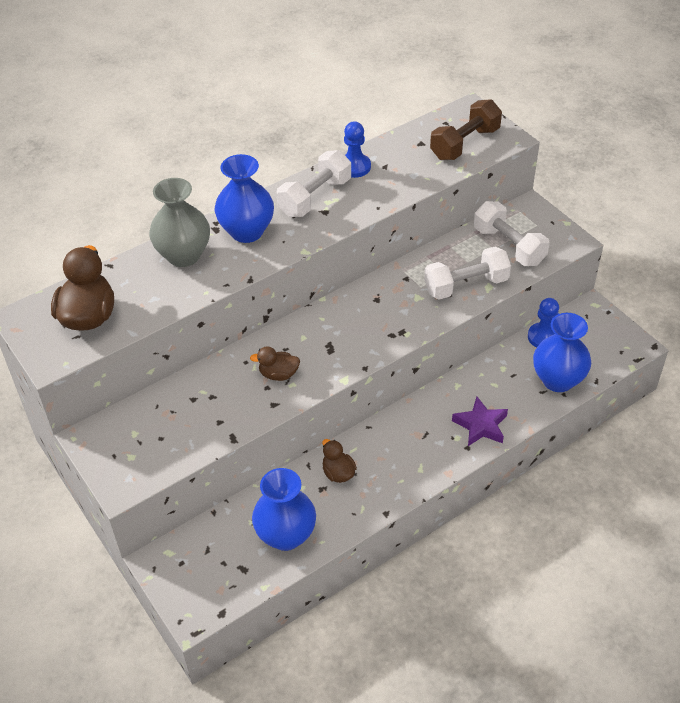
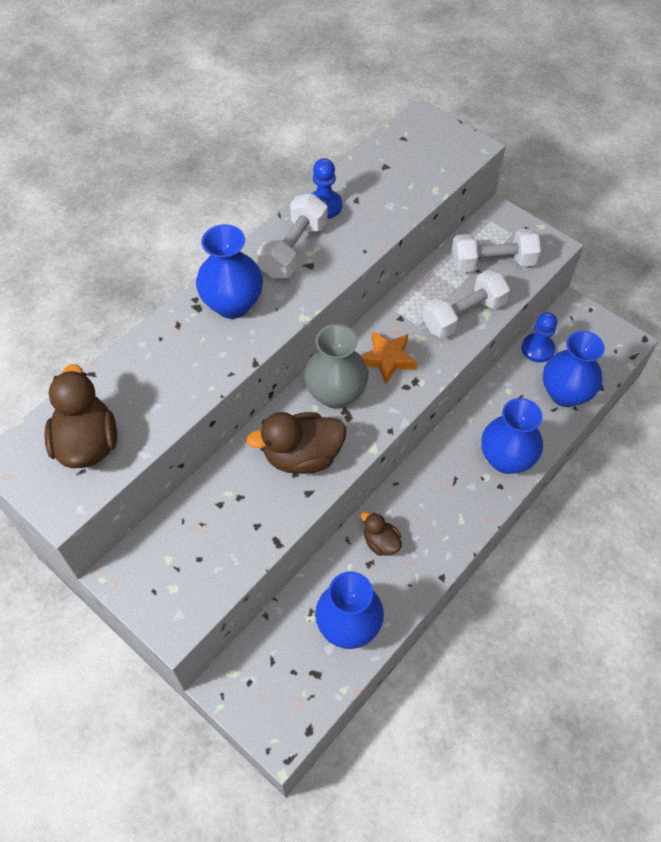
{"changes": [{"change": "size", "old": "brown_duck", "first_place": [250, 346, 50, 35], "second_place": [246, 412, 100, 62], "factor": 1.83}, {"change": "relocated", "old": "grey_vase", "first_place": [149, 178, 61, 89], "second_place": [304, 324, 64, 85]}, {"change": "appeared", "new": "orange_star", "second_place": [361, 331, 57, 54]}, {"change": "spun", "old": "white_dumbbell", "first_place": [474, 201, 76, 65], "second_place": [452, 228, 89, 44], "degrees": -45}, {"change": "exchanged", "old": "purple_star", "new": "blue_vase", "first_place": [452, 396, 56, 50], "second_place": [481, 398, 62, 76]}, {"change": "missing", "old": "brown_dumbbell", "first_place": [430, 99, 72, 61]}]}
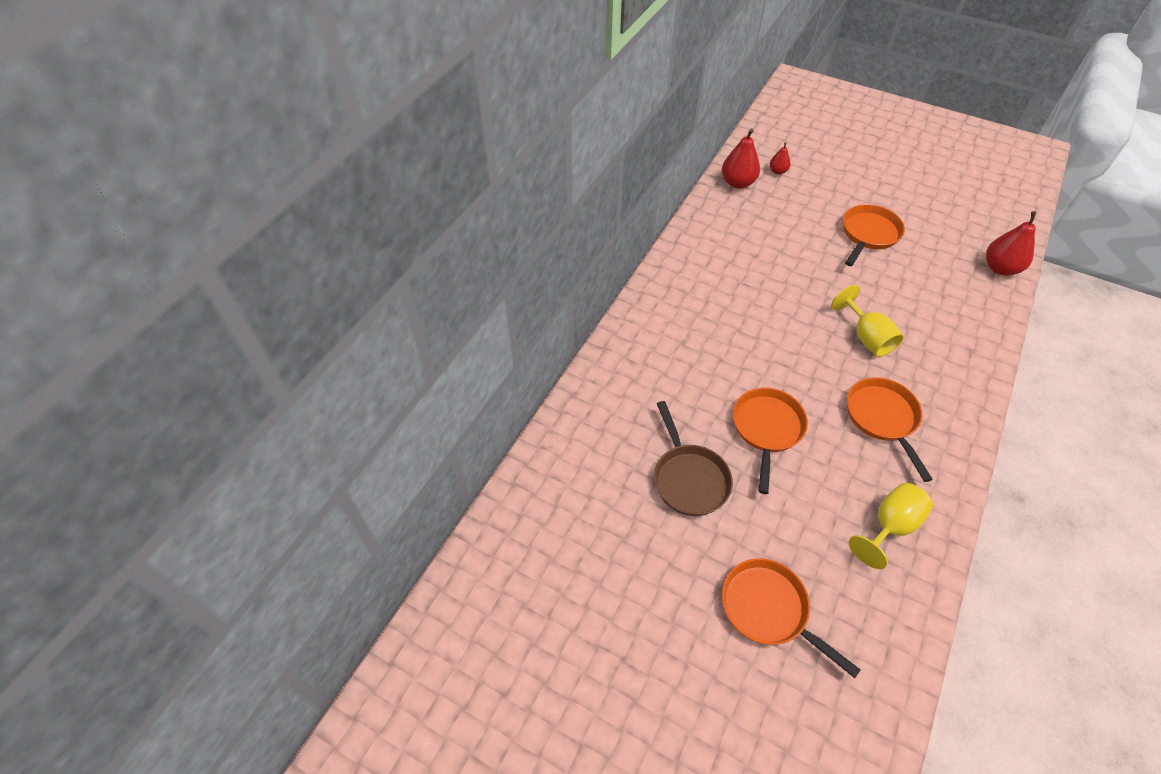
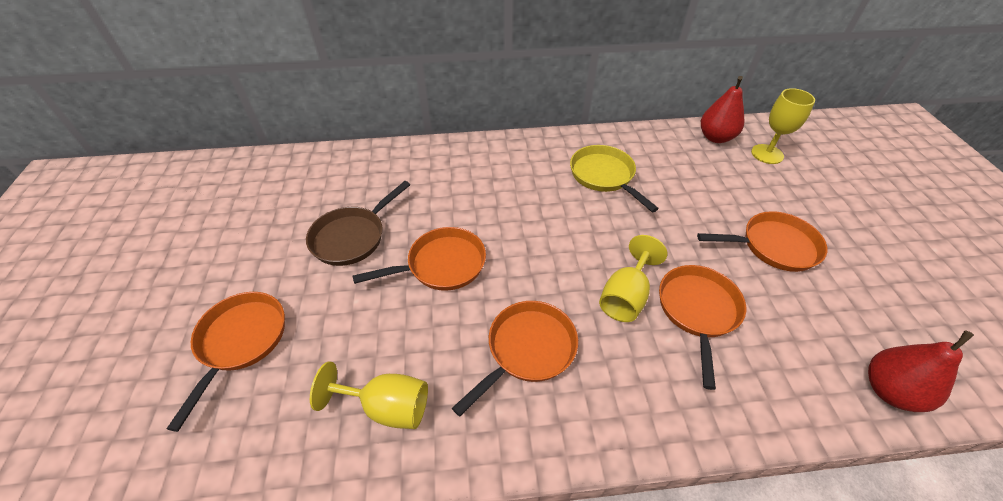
{"changes": [{"change": "appeared", "new": "yellow_pan", "second_place": [570, 145, 89, 67]}, {"change": "appeared", "new": "orange_pan", "second_place": [659, 265, 87, 125]}, {"change": "exchanged", "old": "red_pear", "new": "yellow_goblet", "first_place": [770, 143, 20, 32], "second_place": [751, 88, 64, 76]}]}
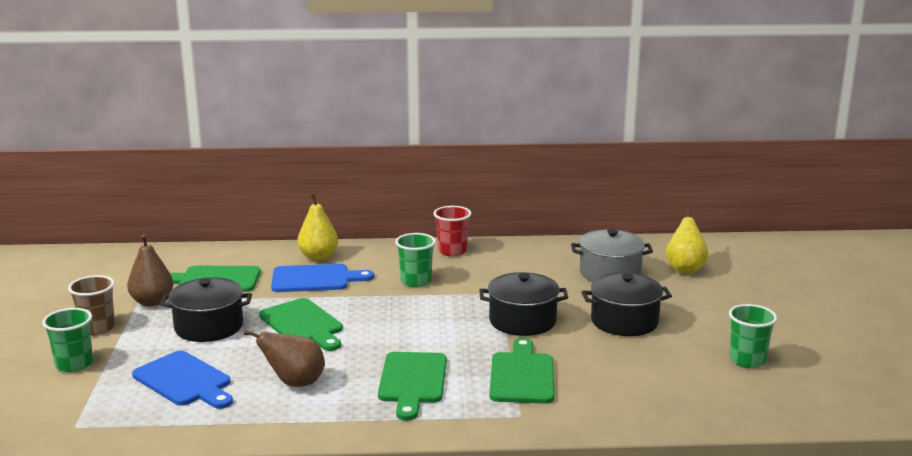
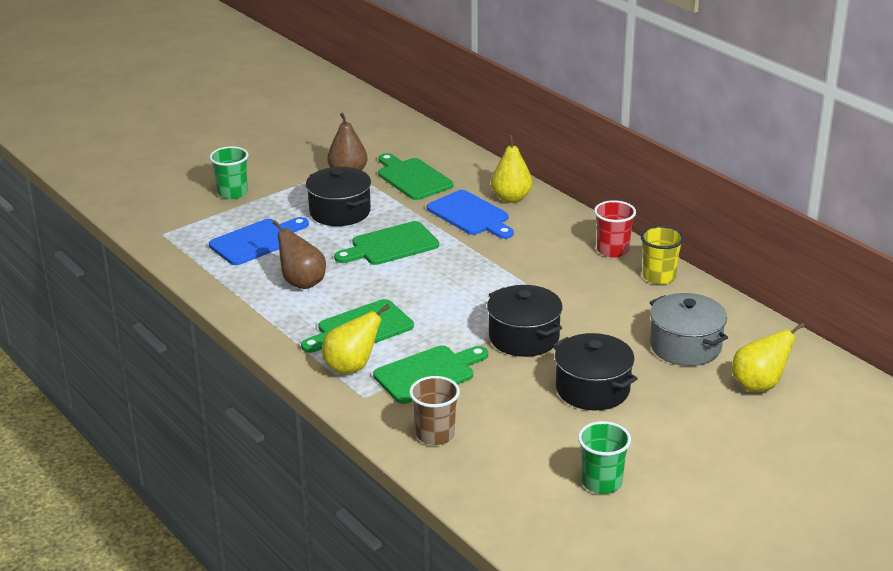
{"changes": [{"change": "spun", "old": "blue_cutting_board", "first_place": [132, 351, 101, 58], "second_place": [209, 217, 100, 48], "degrees": -135}, {"change": "appeared", "new": "yellow_pear", "second_place": [322, 304, 68, 70]}, {"change": "spun", "old": "green_cutting_board", "first_place": [259, 298, 84, 53], "second_place": [334, 221, 105, 44], "degrees": 45}, {"change": "relocated", "old": "brown_cup", "first_place": [68, 275, 47, 60], "second_place": [409, 376, 51, 69]}, {"change": "appeared", "new": "yellow_cup", "second_place": [641, 226, 43, 59]}, {"change": "missing", "old": "green_cup", "first_place": [395, 233, 41, 54]}]}
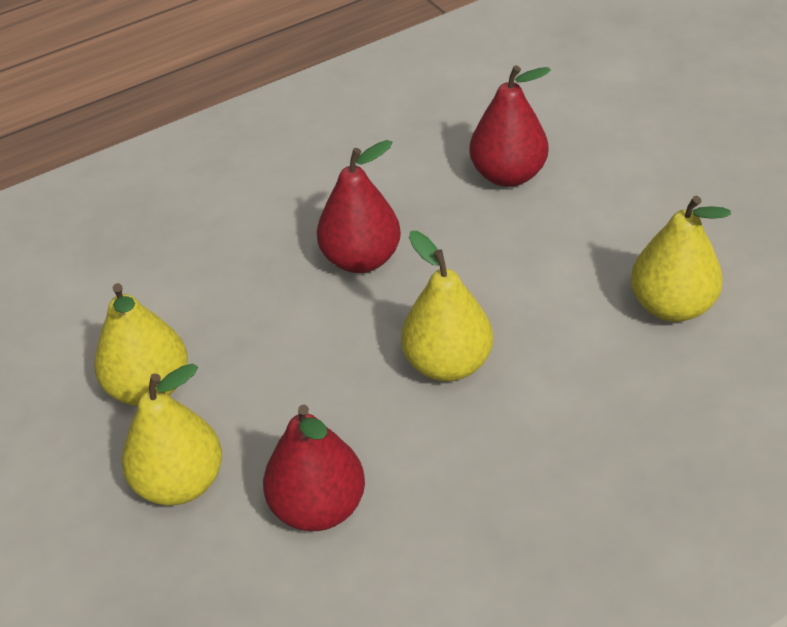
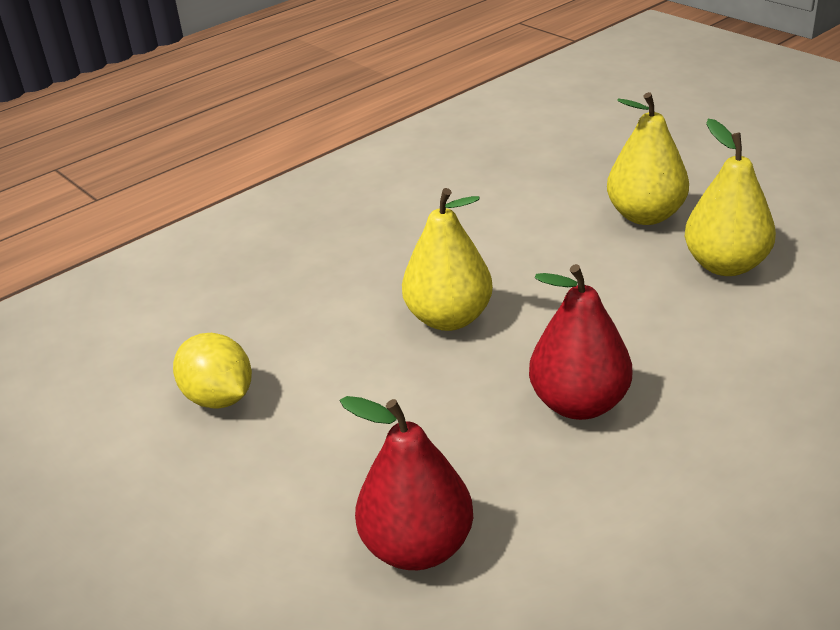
{"changes": [{"change": "exchanged", "old": "yellow_pear", "new": "yellow_lemon", "first_place": [631, 196, 100, 126], "second_place": [173, 333, 79, 76]}, {"change": "missing", "old": "red_pear", "first_place": [263, 405, 102, 126]}]}
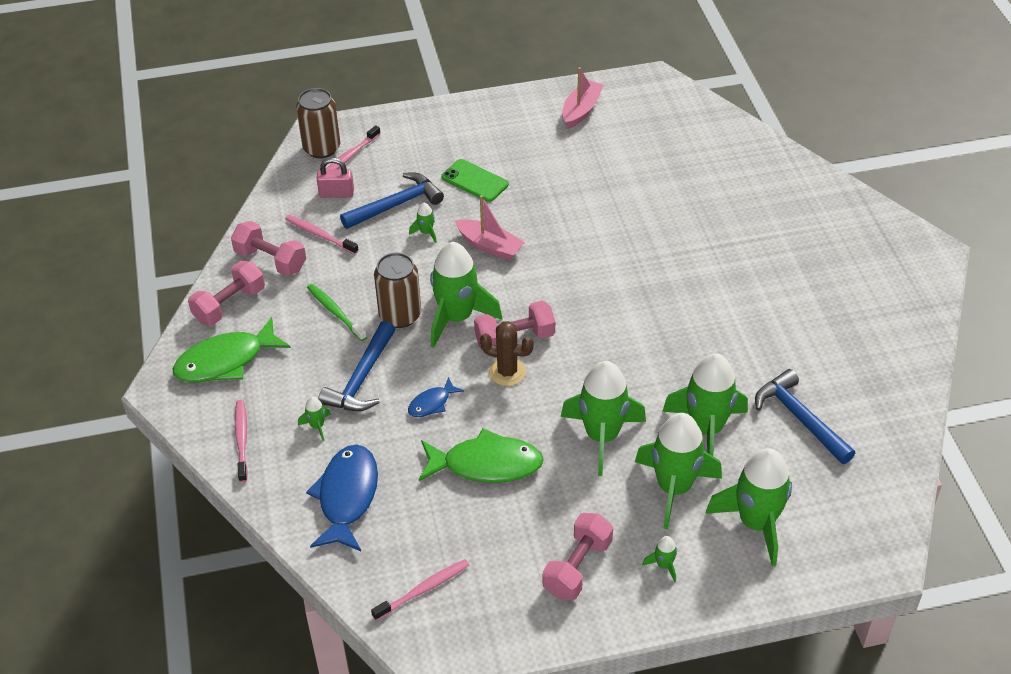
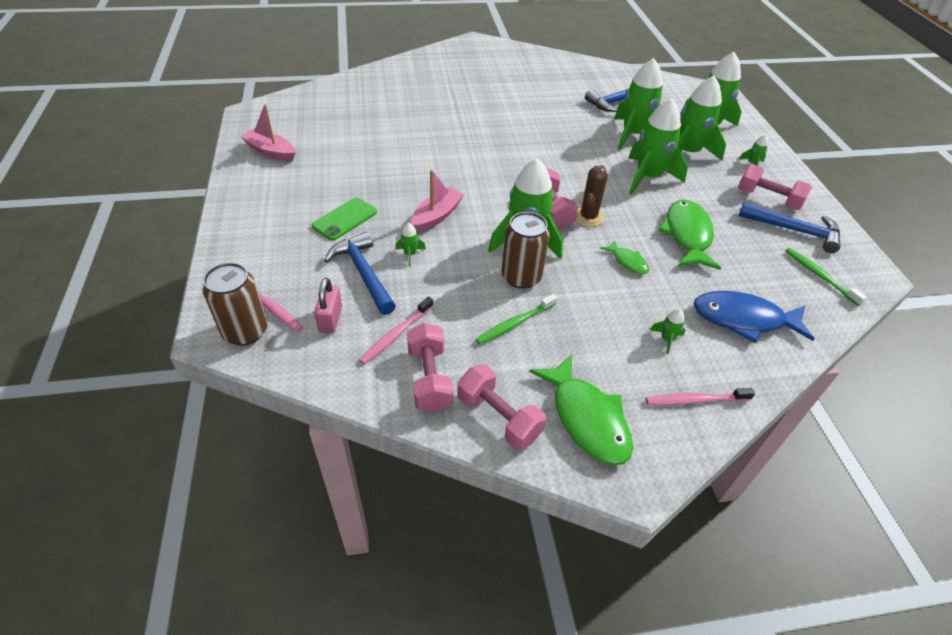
{"changes": [{"change": "spun", "old": "pink_dumbbell", "first_place": [231, 221, 75, 55], "second_place": [407, 323, 47, 89], "degrees": -45}, {"change": "colour", "old": "blue_fish", "new": "green_fish", "first_place": [408, 377, 56, 40], "second_place": [600, 240, 49, 34]}, {"change": "relocated", "old": "blue_hammer", "first_place": [319, 321, 76, 90], "second_place": [739, 203, 102, 50]}, {"change": "colour", "old": "pink_toothbrush", "new": "green_toothbrush", "first_place": [371, 559, 98, 62], "second_place": [785, 248, 82, 58]}]}
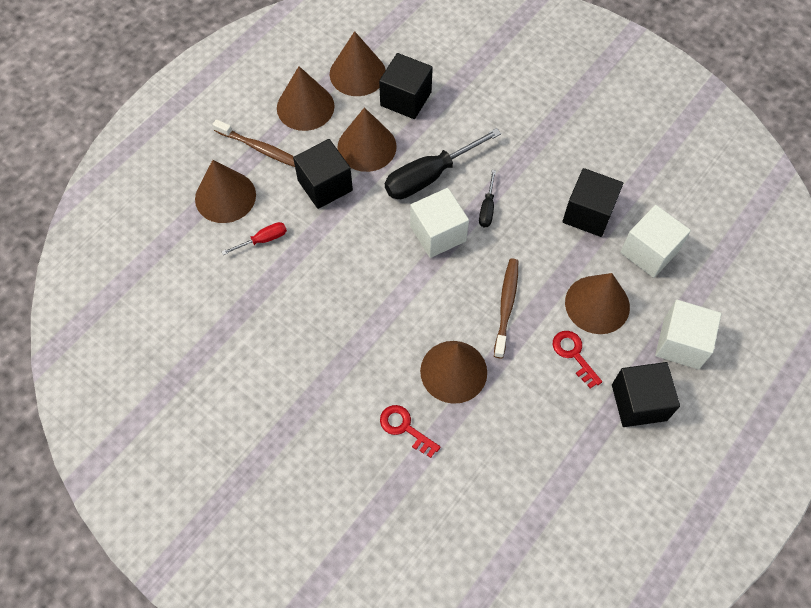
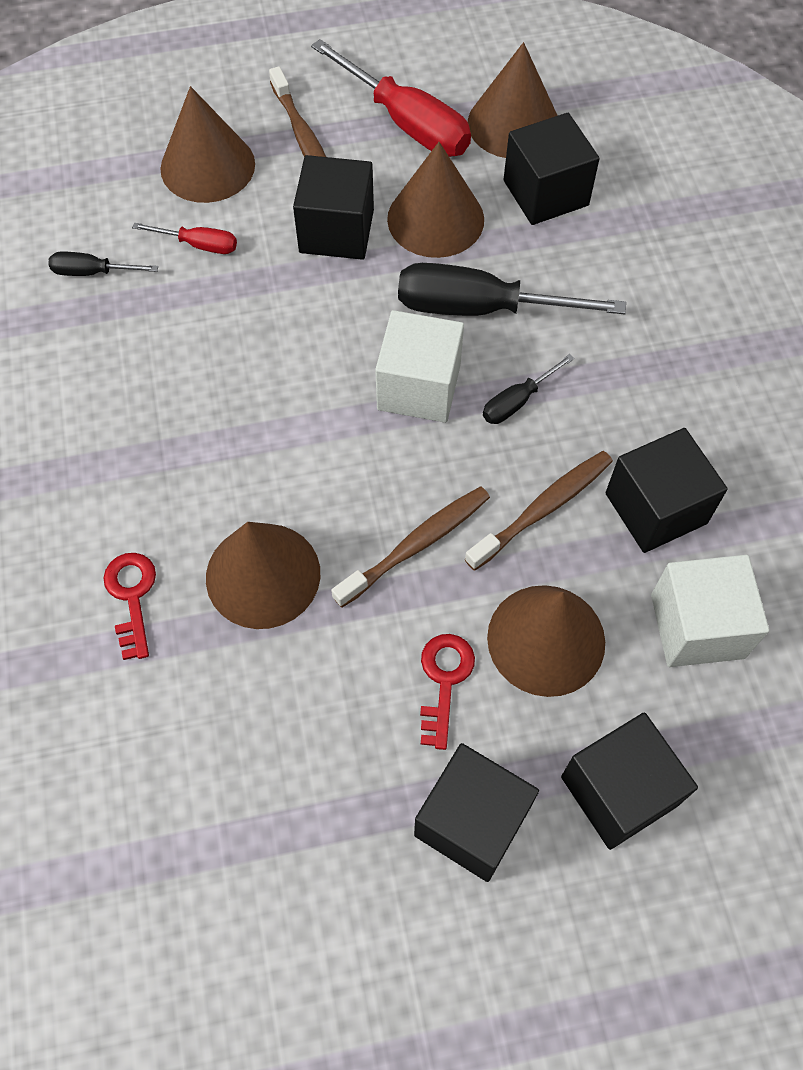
{"changes": [{"change": "appeared", "new": "black_screwdriver", "second_place": [48, 252, 110, 24]}, {"change": "exchanged", "old": "brown_cone", "new": "red_screwdriver", "first_place": [277, 66, 57, 65], "second_place": [311, 39, 160, 118]}, {"change": "appeared", "new": "brown_toothbrush", "second_place": [465, 451, 148, 120]}, {"change": "colour", "old": "white_cube", "new": "black_cube", "first_place": [655, 300, 67, 69], "second_place": [561, 712, 137, 138]}]}
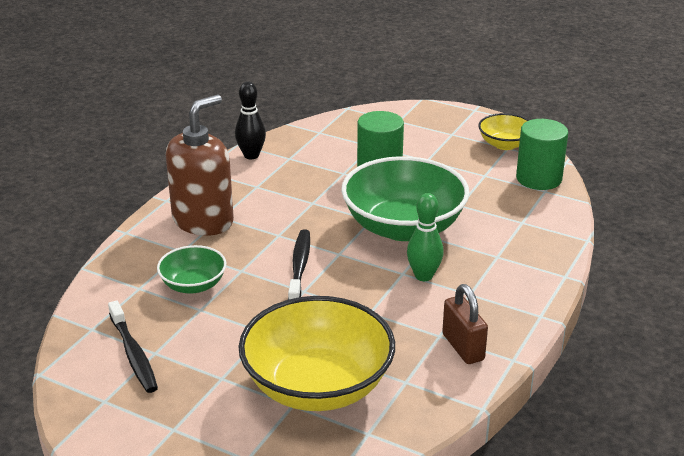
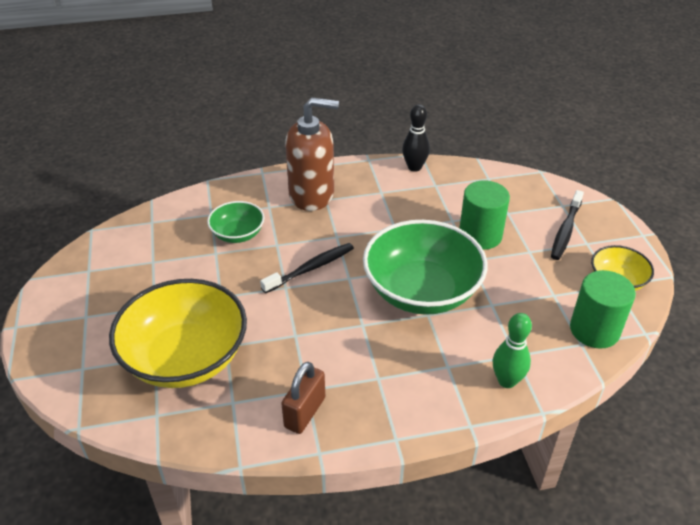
{"changes": [{"change": "relocated", "old": "green_bowling_pin", "first_place": [407, 193, 37, 88], "second_place": [493, 313, 39, 75]}, {"change": "relocated", "old": "black_toothbrush", "first_place": [108, 300, 50, 93], "second_place": [551, 190, 33, 70]}]}
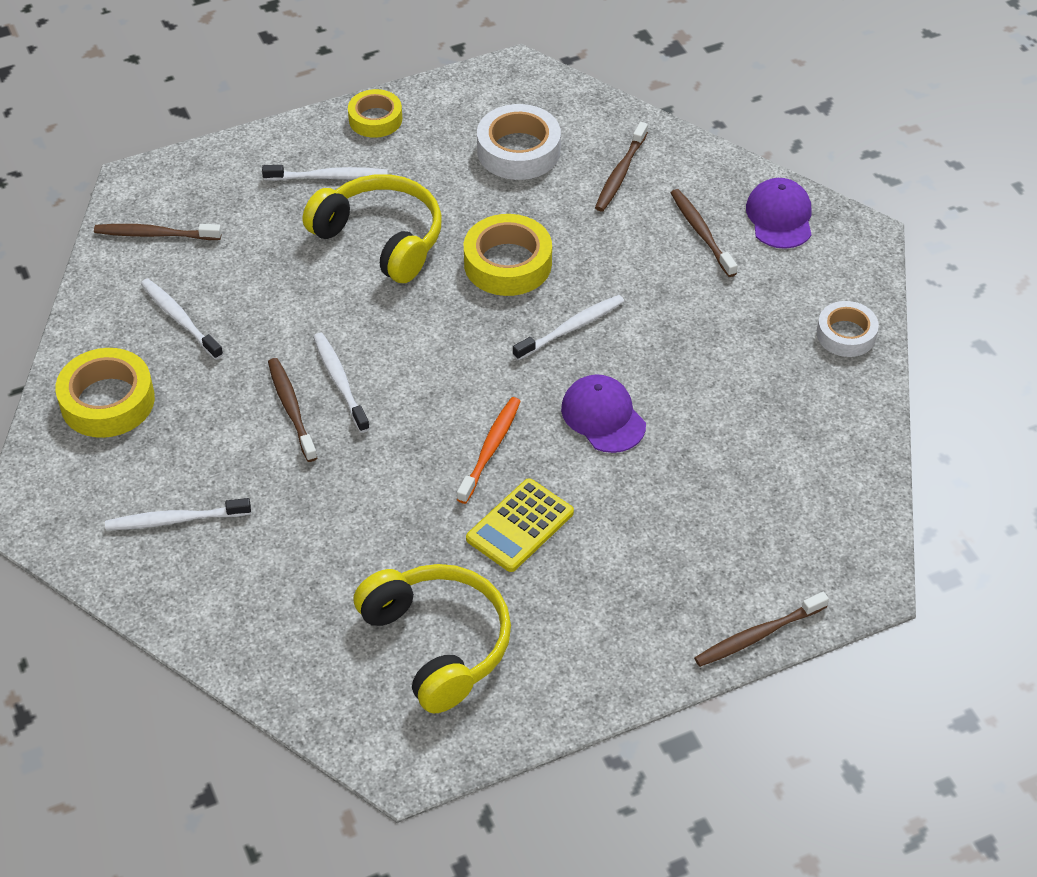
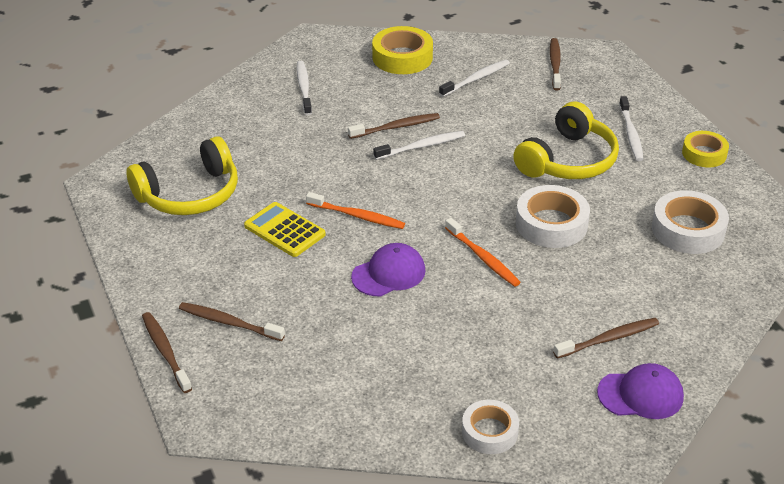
{"changes": [{"change": "relocated", "old": "brown_toothbrush", "first_place": [595, 122, 53, 89], "second_place": [179, 302, 106, 39]}, {"change": "colour", "old": "white_toothbrush", "new": "orange_toothbrush", "first_place": [513, 295, 111, 65], "second_place": [445, 218, 76, 69]}, {"change": "colour", "old": "yellow_tape", "new": "white_tape", "first_place": [464, 214, 88, 82], "second_place": [516, 185, 74, 63]}]}
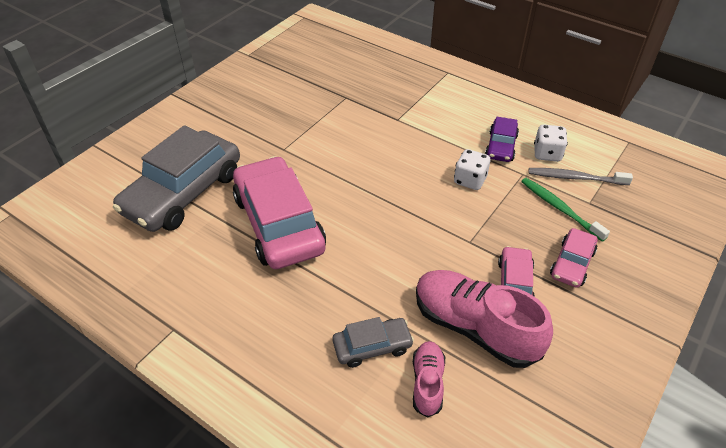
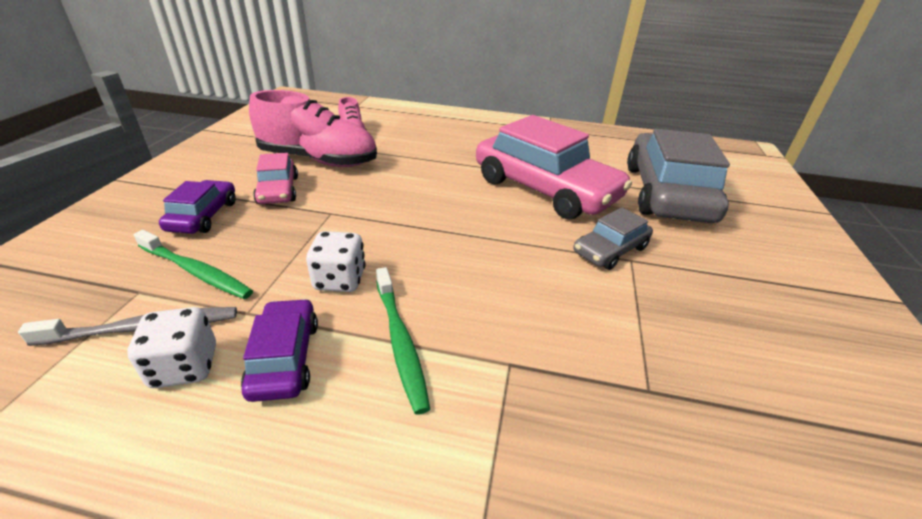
{"changes": [{"change": "colour", "old": "pink_car", "new": "purple_car", "first_place": [550, 228, 47, 60], "second_place": [159, 180, 77, 54]}, {"change": "appeared", "new": "green_toothbrush", "second_place": [376, 267, 54, 148]}, {"change": "relocated", "old": "grey_car", "first_place": [333, 317, 81, 51], "second_place": [574, 208, 79, 62]}]}
